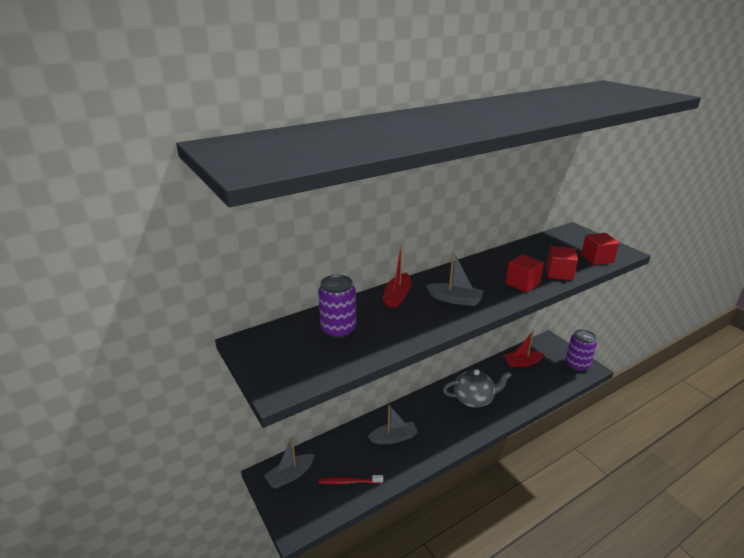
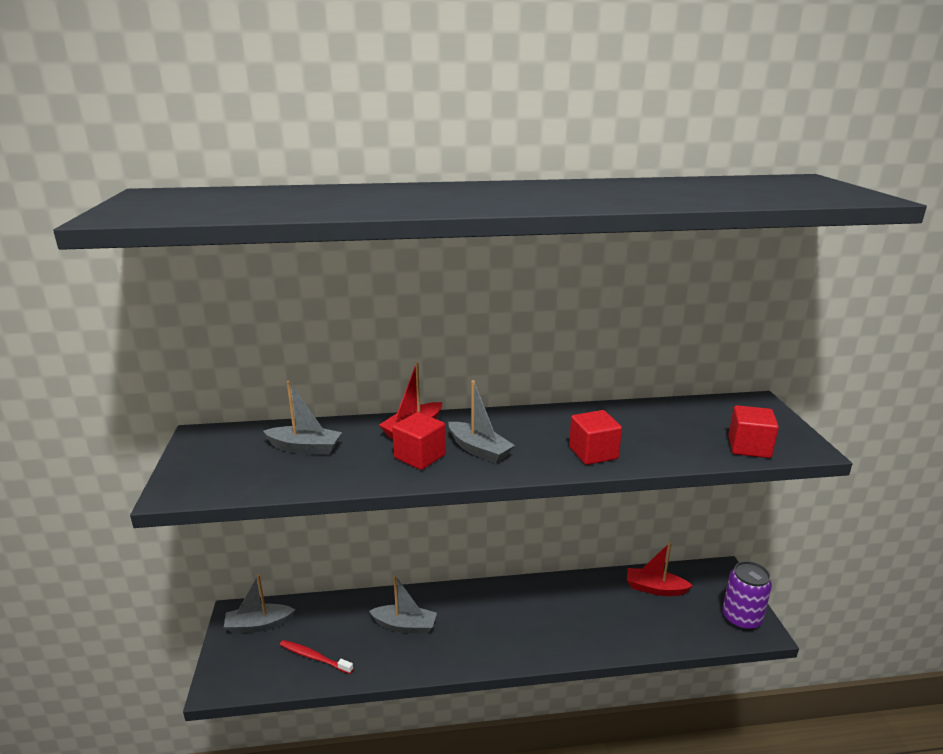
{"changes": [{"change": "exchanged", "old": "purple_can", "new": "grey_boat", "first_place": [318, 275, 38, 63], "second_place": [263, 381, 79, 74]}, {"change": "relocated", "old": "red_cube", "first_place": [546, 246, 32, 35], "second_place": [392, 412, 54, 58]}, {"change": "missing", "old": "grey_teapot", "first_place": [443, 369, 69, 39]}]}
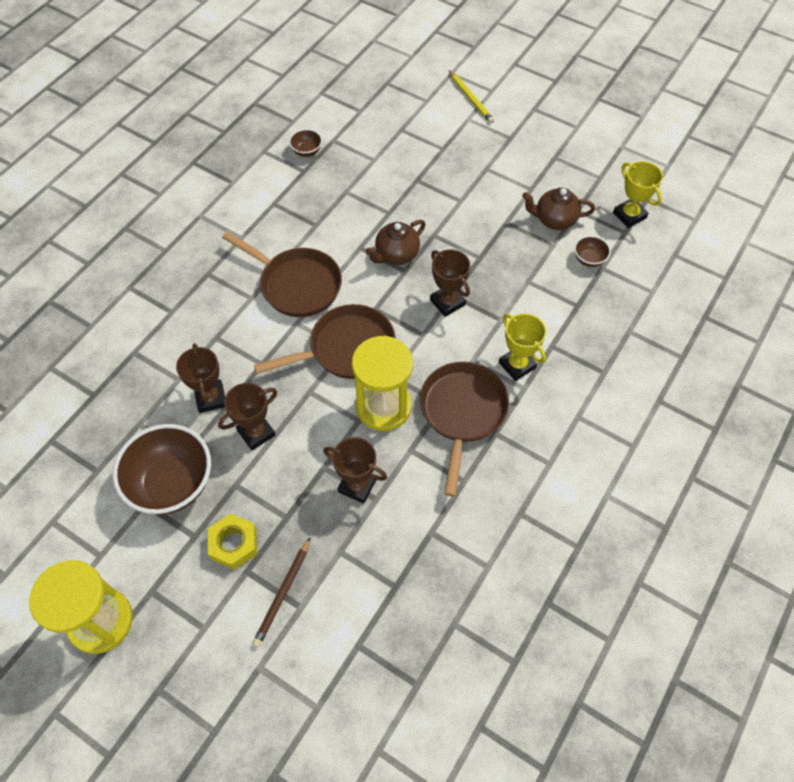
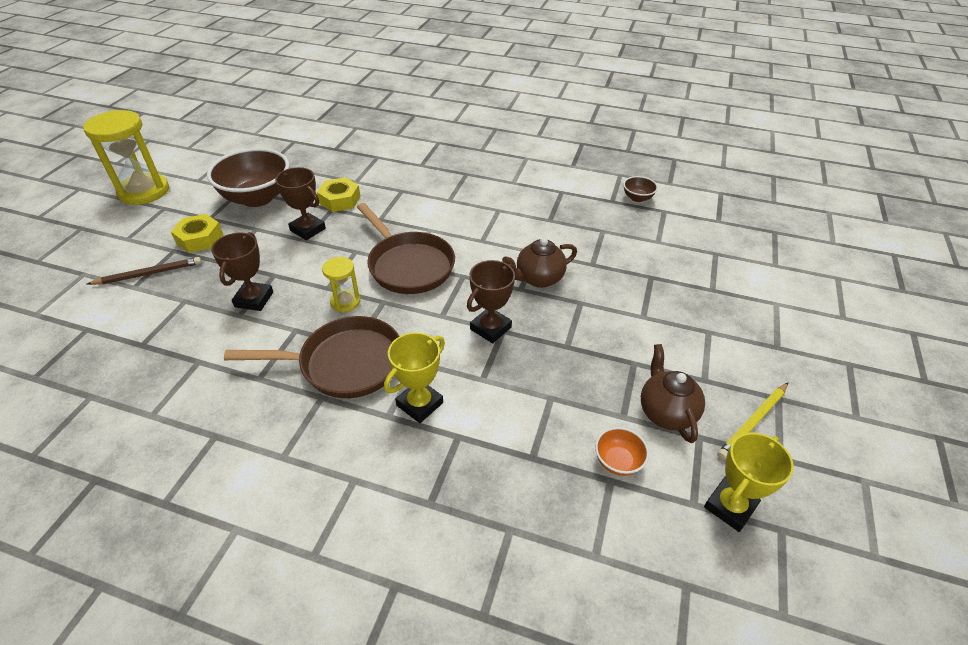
{"changes": [{"change": "spun", "old": "brown_pencil", "first_place": [252, 537, 59, 111], "second_place": [87, 257, 114, 28], "degrees": 150}, {"change": "exchanged", "old": "brown_trophy", "new": "yellow_nut", "first_place": [176, 343, 49, 70], "second_place": [317, 177, 44, 35]}, {"change": "size", "old": "yellow_hourglass", "first_place": [352, 336, 61, 95], "second_place": [322, 257, 38, 55], "factor": 0.51}, {"change": "spun", "old": "brown_teapot", "first_place": [366, 220, 60, 45], "second_place": [502, 238, 75, 50], "degrees": -60}, {"change": "colour", "old": "brown_bowl", "new": "orange_bowl", "first_place": [574, 236, 37, 31], "second_place": [595, 427, 54, 49]}, {"change": "relocated", "old": "yellow_pencil", "first_place": [449, 70, 45, 53], "second_place": [717, 383, 71, 77]}, {"change": "missing", "old": "brown_pan", "first_place": [222, 231, 120, 86]}]}
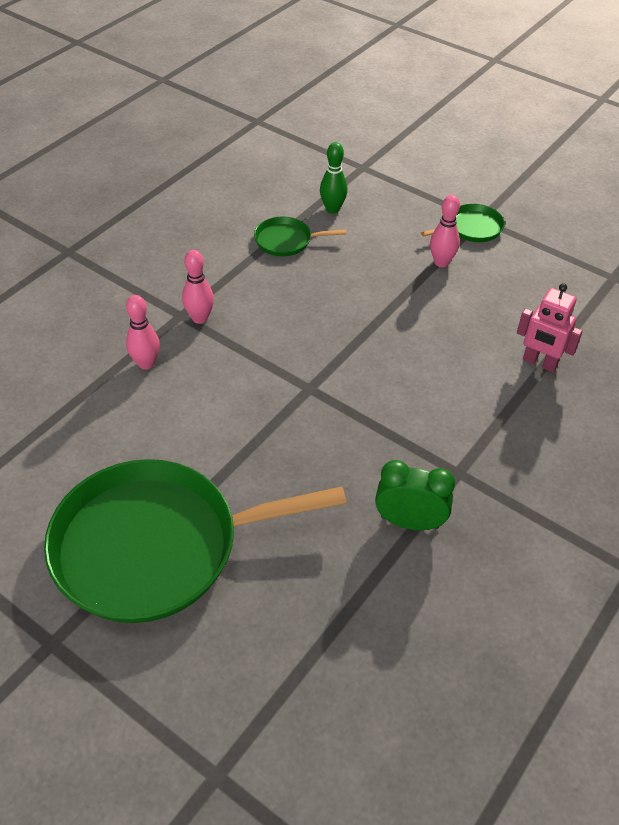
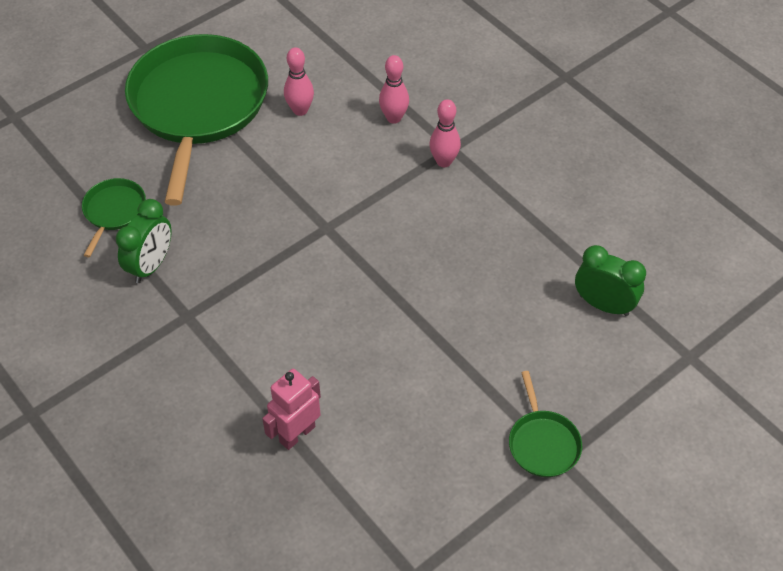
{"changes": [{"change": "relocated", "old": "green_pan", "first_place": [254, 216, 93, 41], "second_place": [82, 178, 64, 79]}, {"change": "relocated", "old": "pink_bowling_pin", "first_place": [430, 195, 30, 72], "second_place": [284, 47, 30, 69]}, {"change": "exchanged", "old": "green_bowling_pin", "new": "green_clock", "first_place": [320, 142, 28, 72], "second_place": [575, 245, 71, 71]}]}
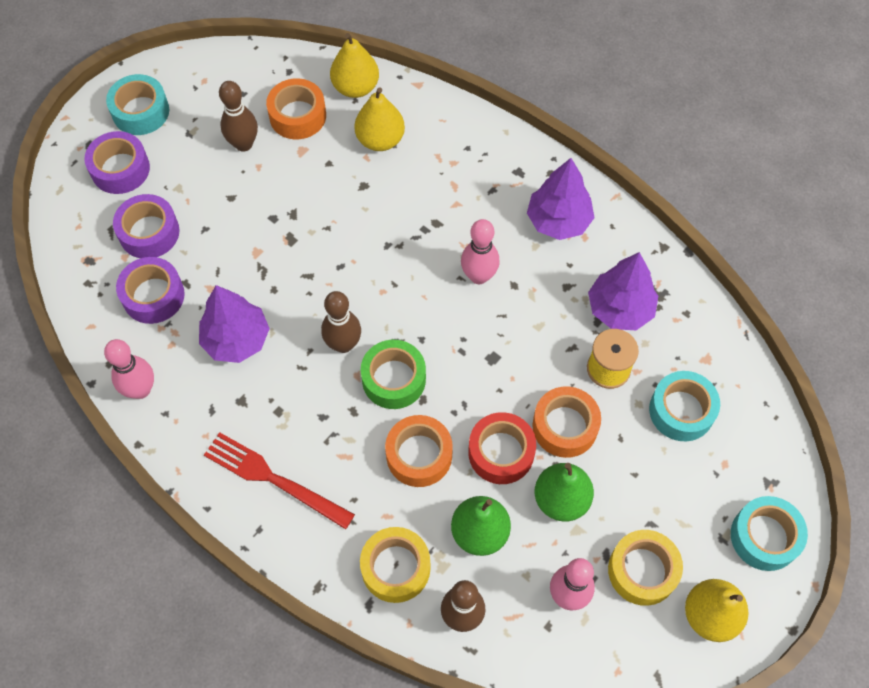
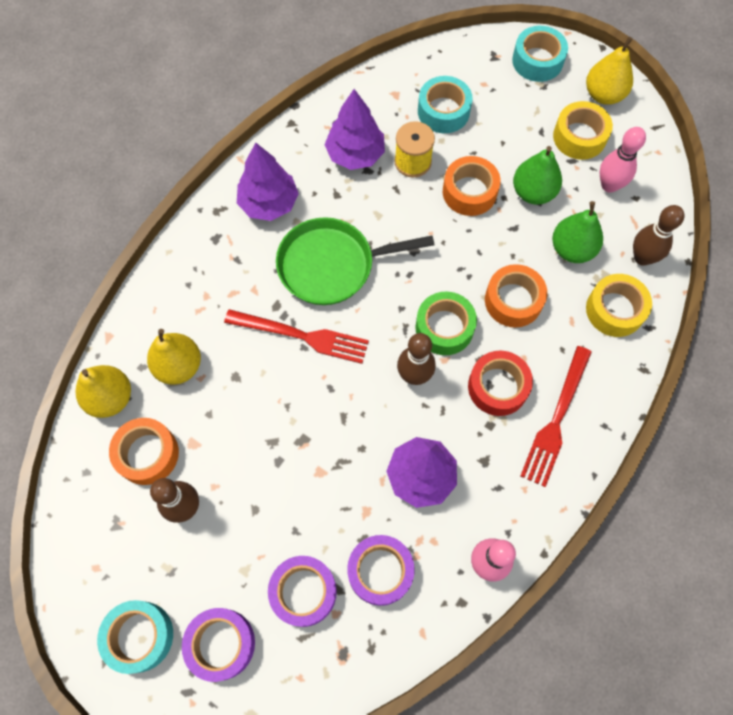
{"changes": [{"change": "appeared", "new": "red_fork", "second_place": [224, 309, 145, 55]}, {"change": "exchanged", "old": "pink_bowling_pin", "new": "green_pan", "first_place": [461, 219, 39, 65], "second_place": [276, 217, 158, 88]}, {"change": "relocated", "old": "red_tape", "first_place": [468, 412, 68, 72], "second_place": [468, 351, 65, 65]}]}
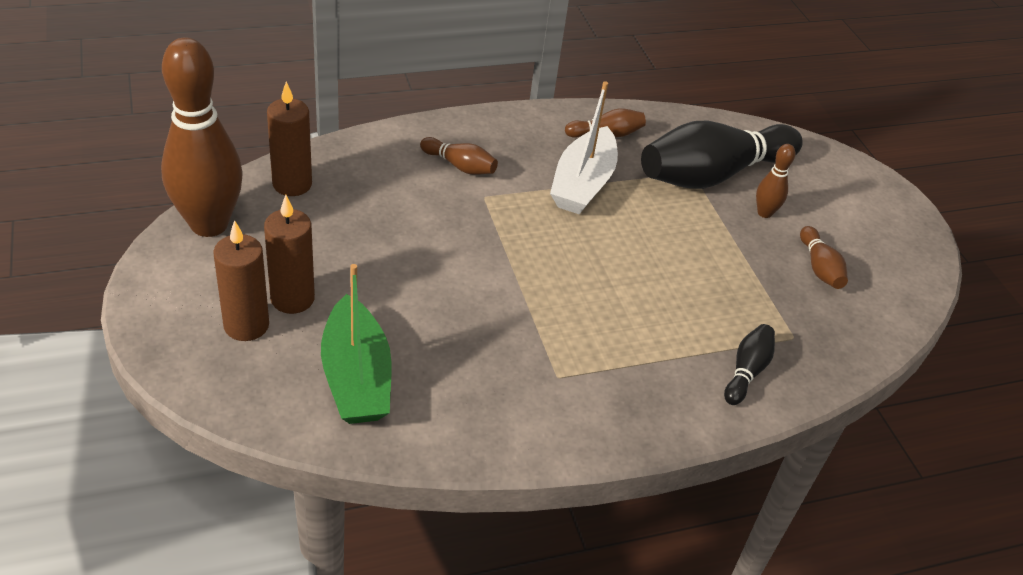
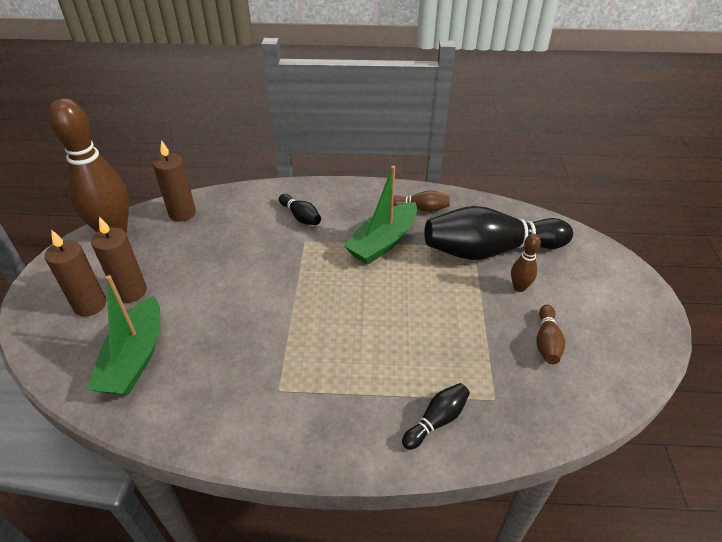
{"changes": [{"change": "colour", "old": "brown_bowling_pin", "new": "black_bowling_pin", "first_place": [420, 137, 78, 38], "second_place": [279, 194, 42, 31]}, {"change": "colour", "old": "white_boat", "new": "green_boat", "first_place": [550, 81, 68, 133], "second_place": [343, 166, 74, 99]}]}
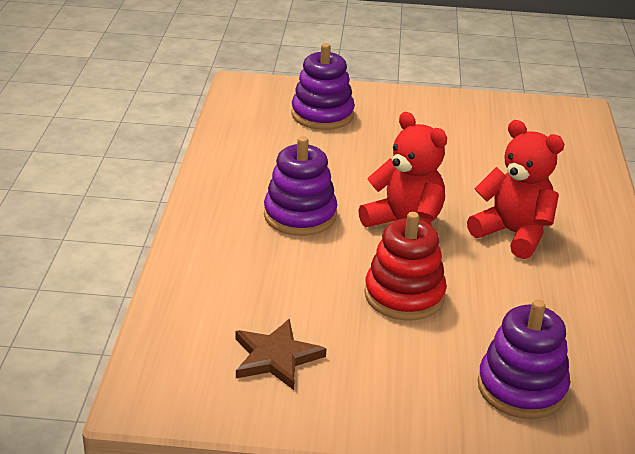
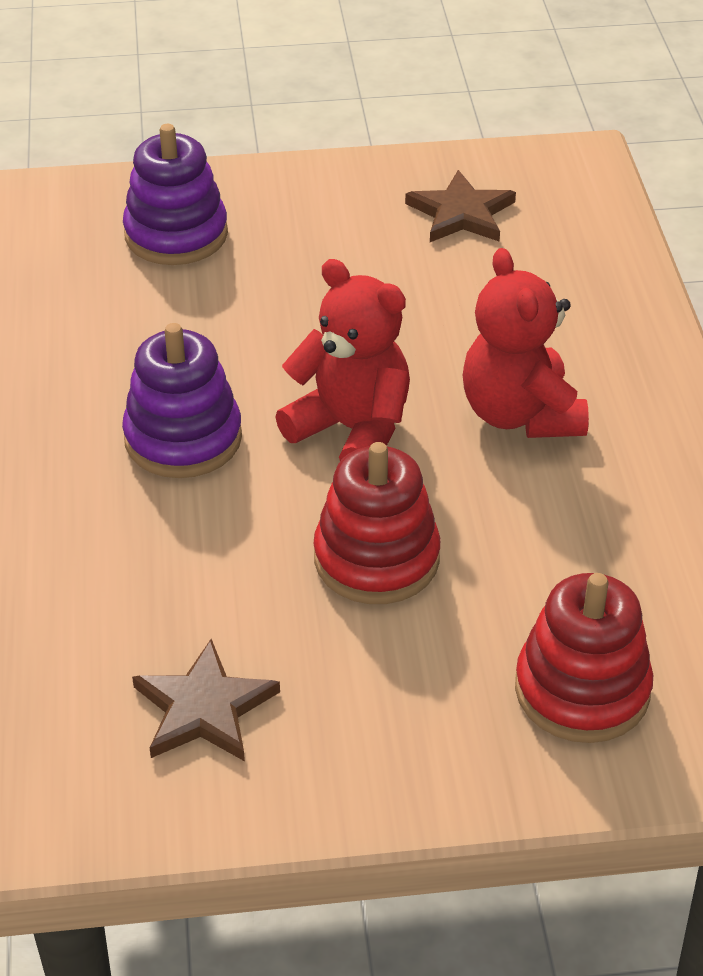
{"changes": [{"change": "appeared", "new": "brown_star", "second_place": [405, 170, 111, 72]}, {"change": "spun", "old": "red_teddy_bear", "first_place": [467, 120, 97, 139], "second_place": [463, 248, 126, 190], "degrees": -135}, {"change": "colour", "old": "purple_stacking_toy", "new": "red_stacking_toy", "first_place": [478, 300, 92, 119], "second_place": [515, 573, 138, 170]}]}
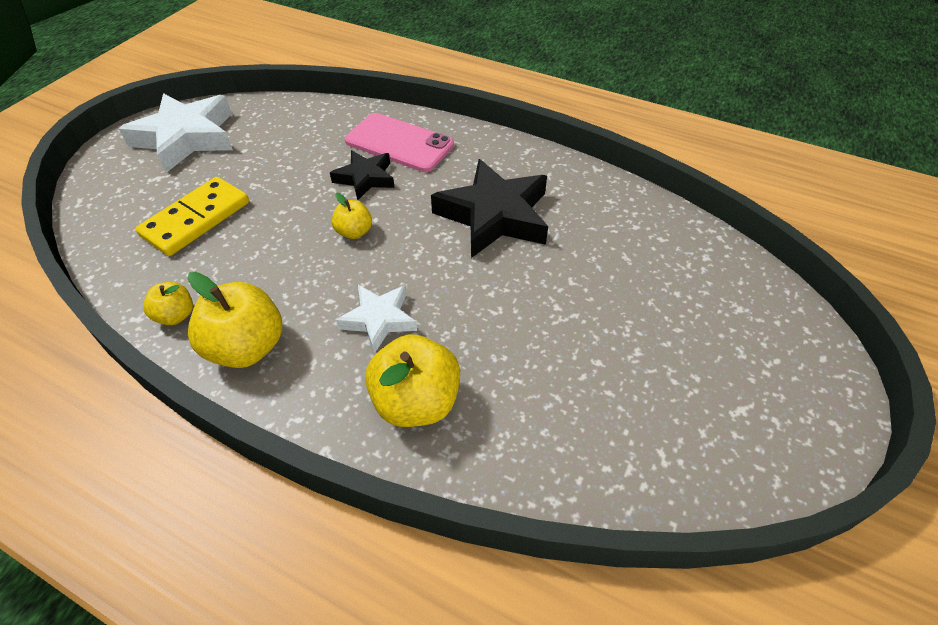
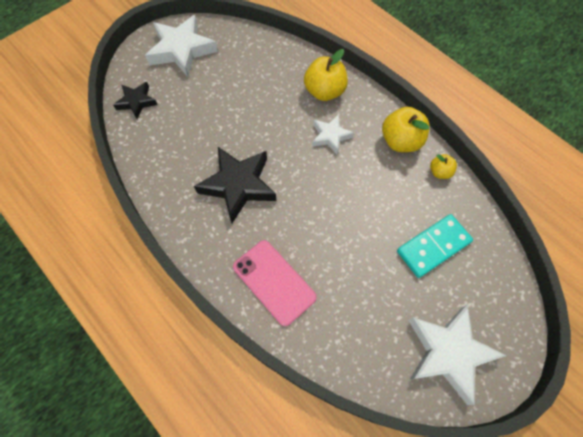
{"changes": [{"change": "relocated", "old": "black_star", "first_place": [330, 150, 65, 51], "second_place": [113, 82, 44, 37]}, {"change": "appeared", "new": "white_star", "second_place": [145, 15, 73, 62]}, {"change": "colour", "old": "yellow_domino", "new": "turquoise_domino", "first_place": [135, 177, 114, 79], "second_place": [397, 214, 76, 64]}, {"change": "missing", "old": "yellow_apple", "first_place": [331, 193, 41, 46]}]}
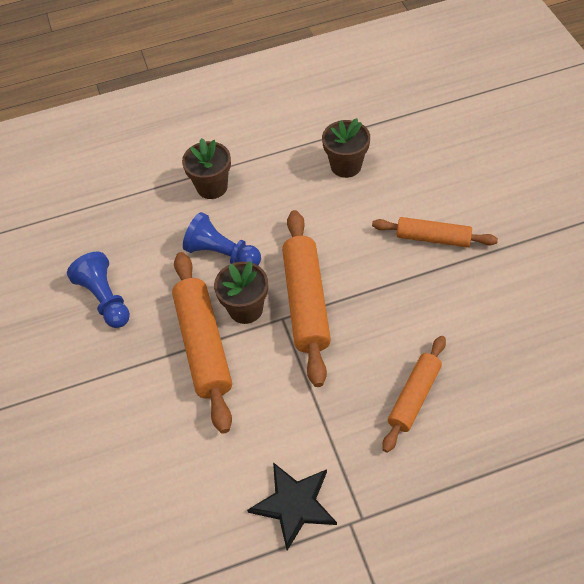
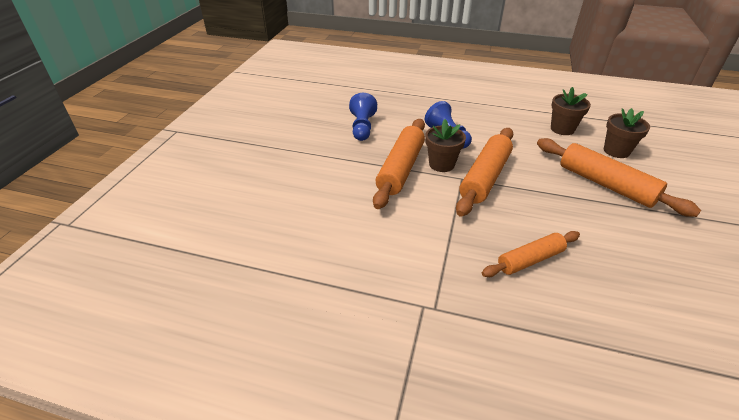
{"changes": [{"change": "size", "old": "orange_rolling_pin", "first_place": [372, 217, 126, 30], "second_place": [537, 138, 164, 79], "factor": 1.59}, {"change": "relocated", "old": "brown_flower_pot", "first_place": [182, 138, 49, 61], "second_place": [604, 108, 46, 50]}, {"change": "missing", "old": "black_star", "first_place": [247, 462, 90, 89]}]}
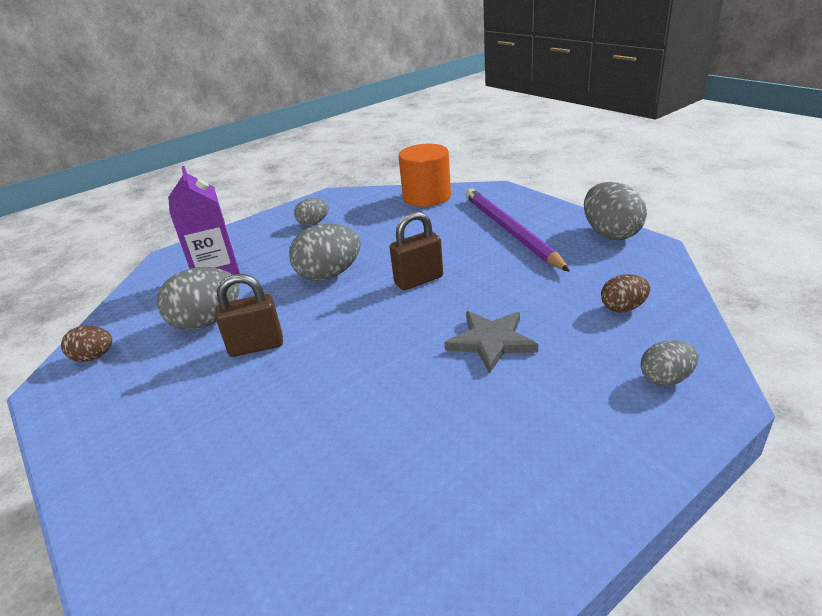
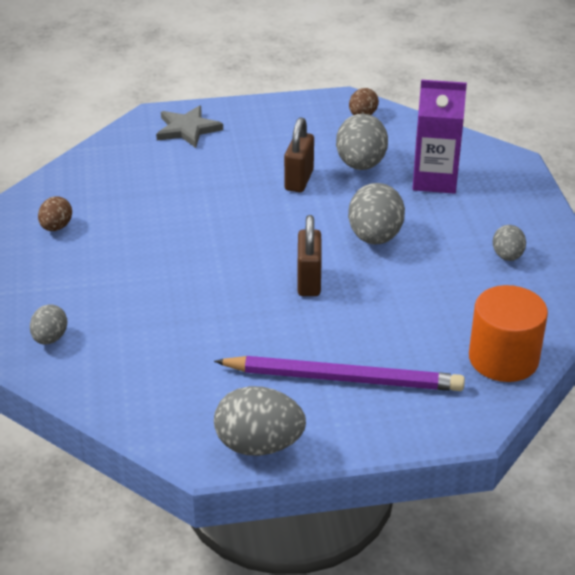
{"changes": [{"change": "relocated", "old": "brown_egg", "first_place": [601, 274, 49, 39], "second_place": [38, 197, 34, 34]}, {"change": "relocated", "old": "grey_star", "first_place": [445, 311, 93, 63], "second_place": [156, 105, 67, 43]}]}
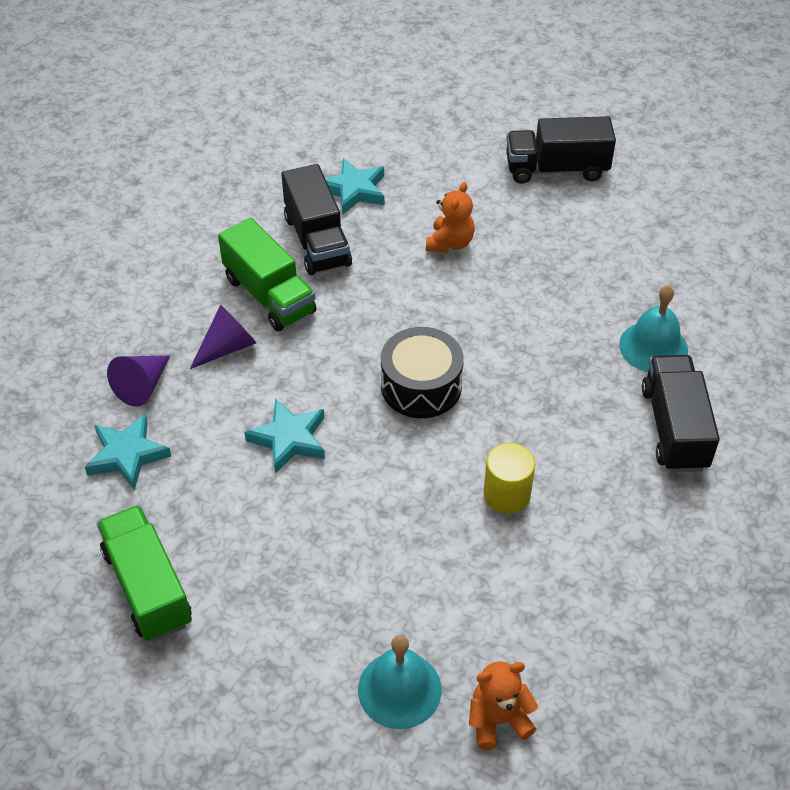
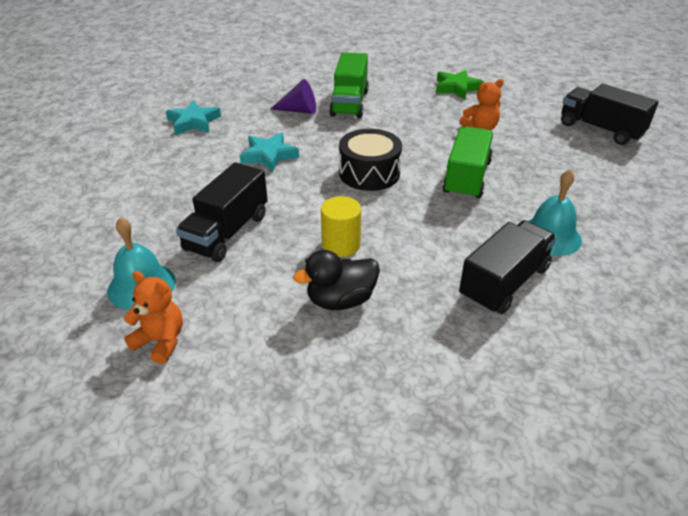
{"changes": [{"change": "relocated", "old": "black_truck", "first_place": [281, 164, 71, 111], "second_place": [176, 162, 92, 100]}, {"change": "appeared", "new": "black_duck", "second_place": [293, 250, 87, 60]}, {"change": "colour", "old": "turquoise_star", "new": "green_star", "first_place": [325, 158, 59, 57], "second_place": [436, 70, 48, 29]}, {"change": "relocated", "old": "green_truck", "first_place": [97, 505, 95, 136], "second_place": [443, 127, 50, 73]}, {"change": "missing", "old": "purple_cone", "first_place": [107, 356, 63, 50]}]}
